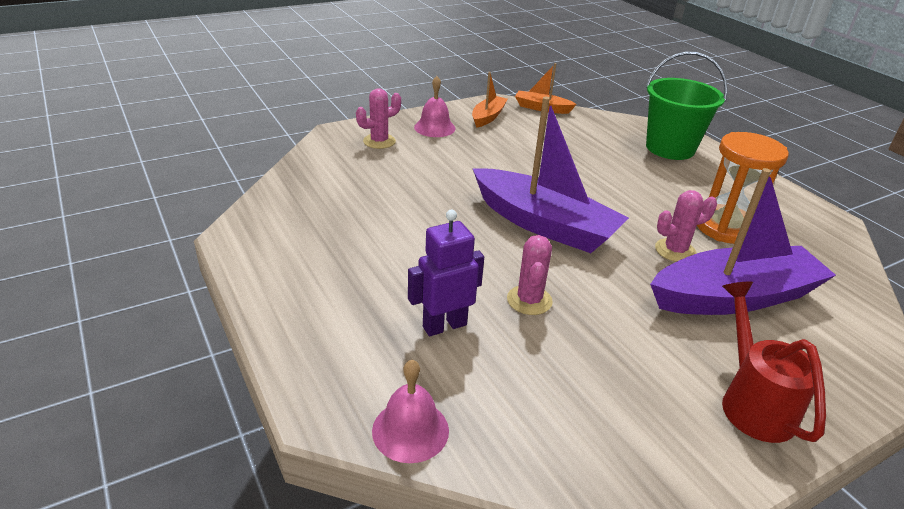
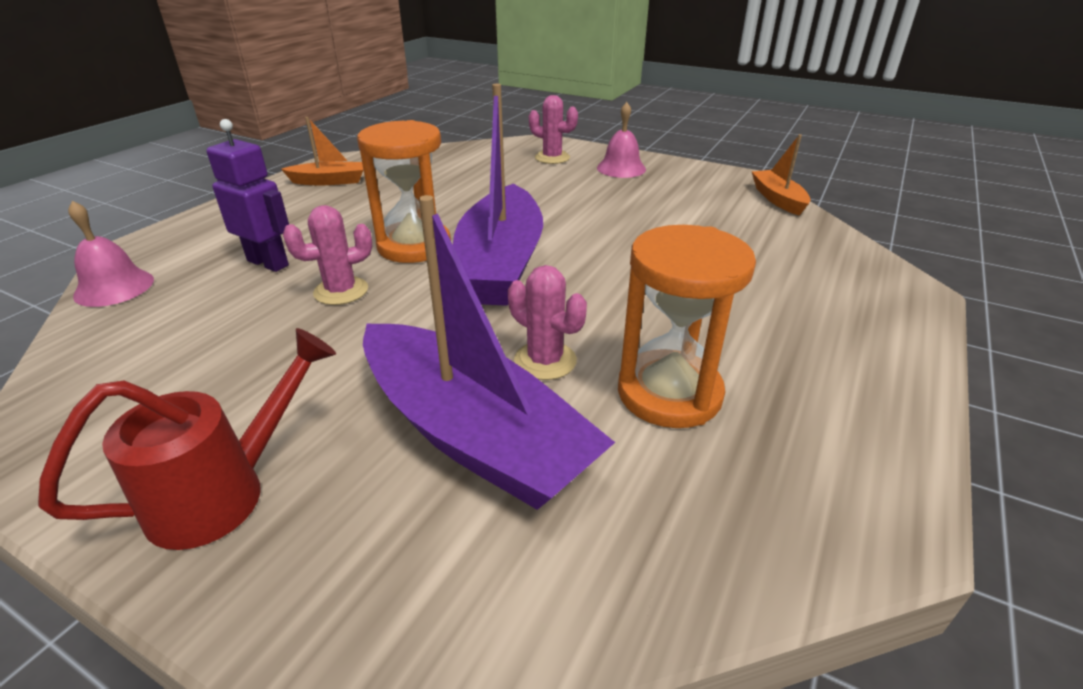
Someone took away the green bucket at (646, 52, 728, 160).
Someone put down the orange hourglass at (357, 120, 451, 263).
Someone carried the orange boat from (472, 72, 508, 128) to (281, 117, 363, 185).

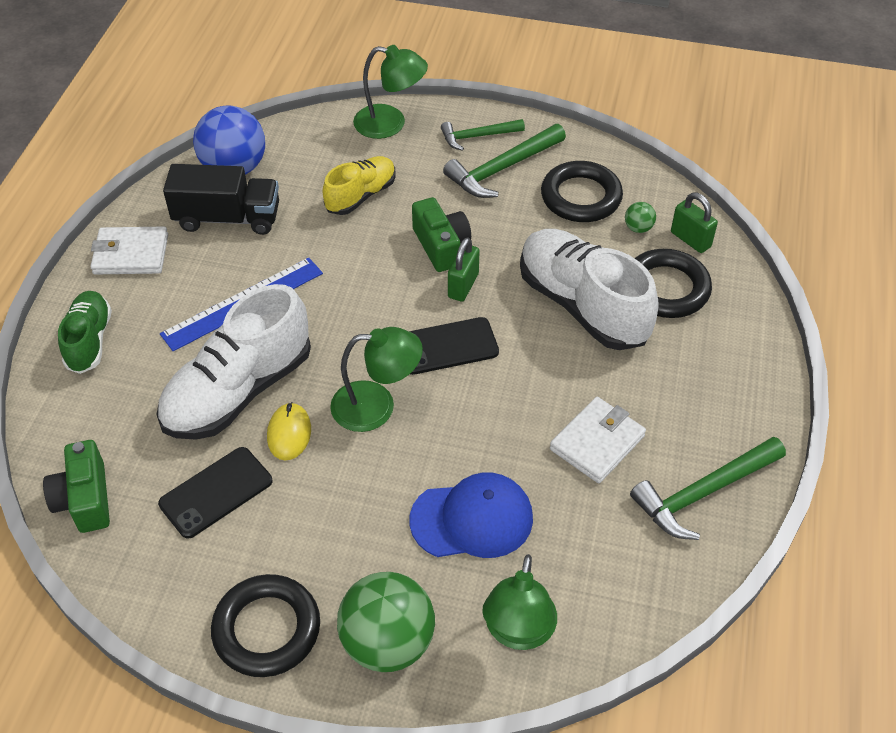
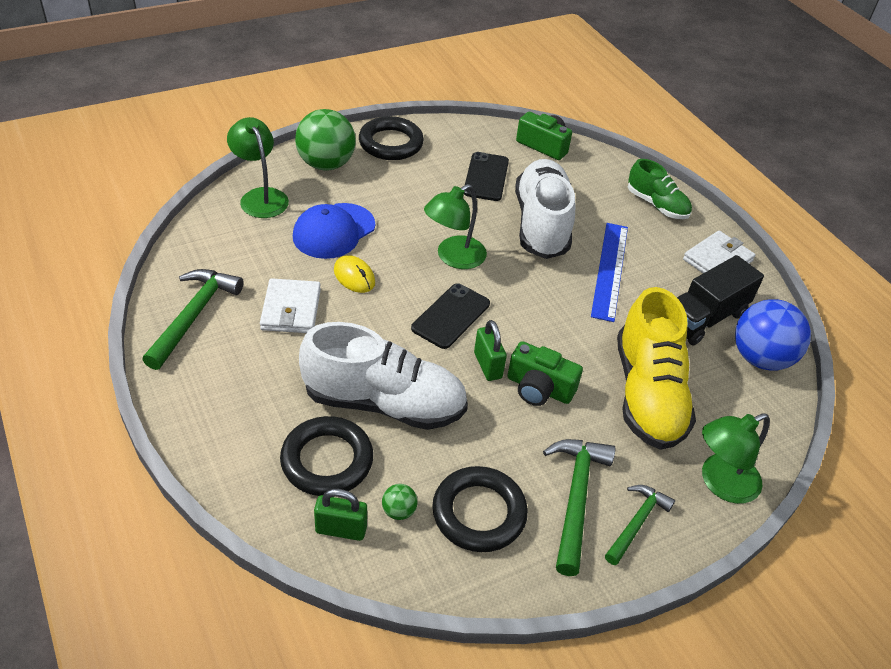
Someone carried the yellow mouse from (267, 402, 311, 460) to (334, 255, 375, 293).
Someone scaled the yellow shoe at (322, 156, 395, 215) by 1.75.

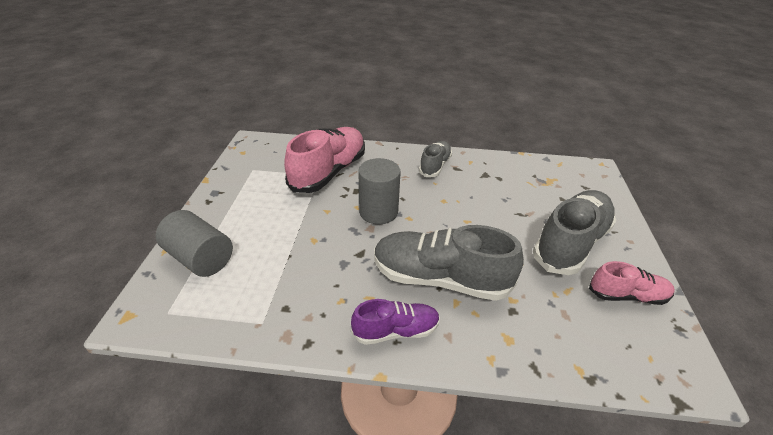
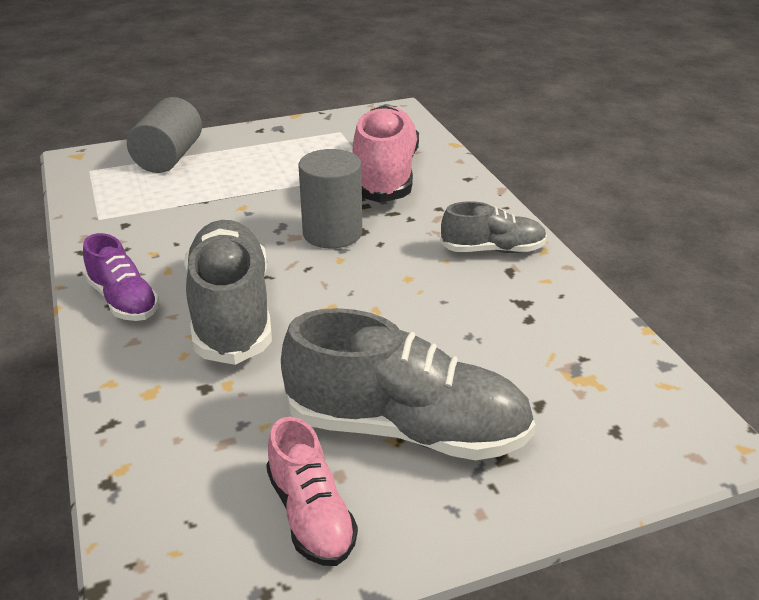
Someone rotated the pink shoe at (284, 127, 365, 193) by 90 degrees counterclockwise.

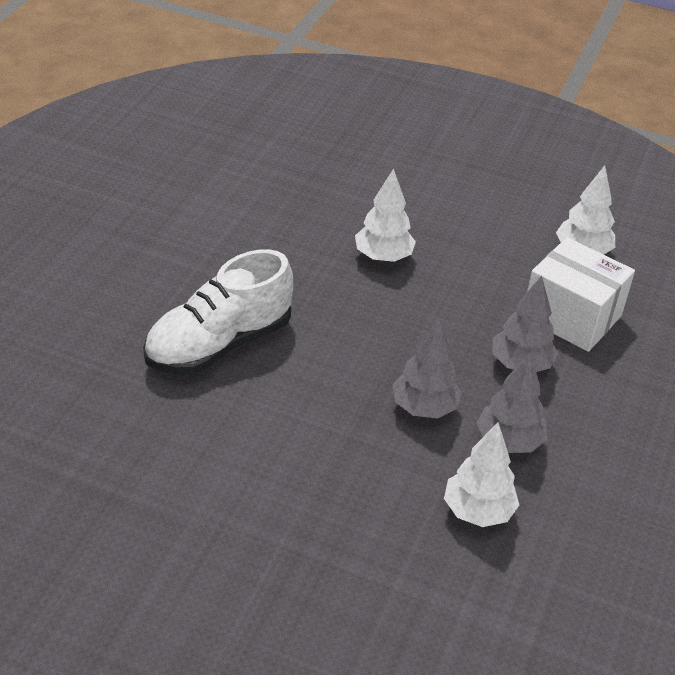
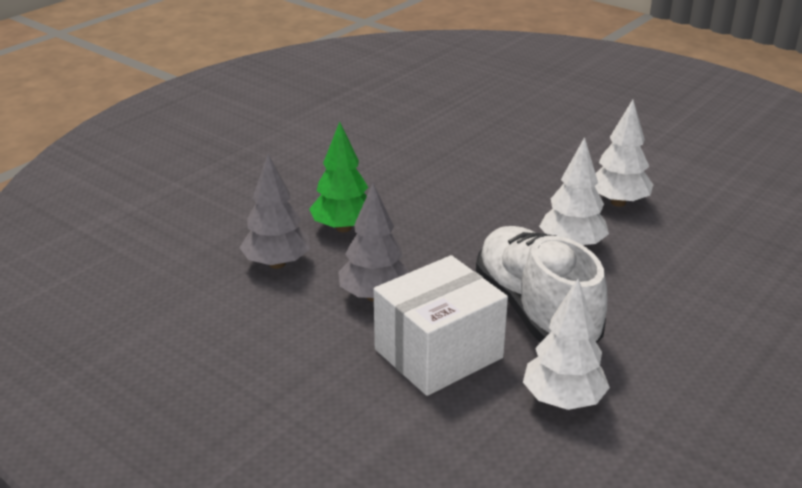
Someone carried the white shoe from (143, 249, 293, 375) to (476, 226, 607, 343).
Someone carried the white tree from (444, 422, 519, 527) to (595, 100, 653, 207).
Someone repainted the grey tree at (392, 318, 462, 418), which became the green tree at (309, 122, 368, 232).

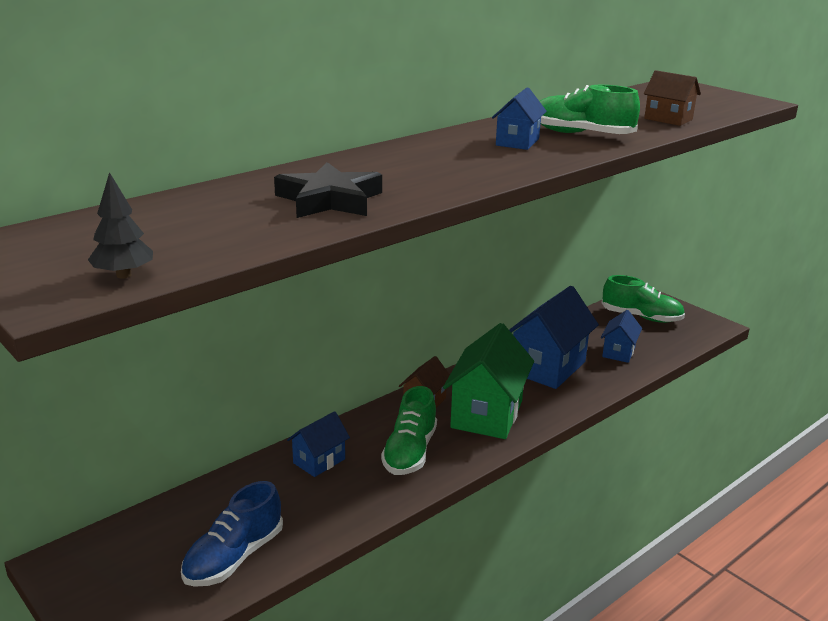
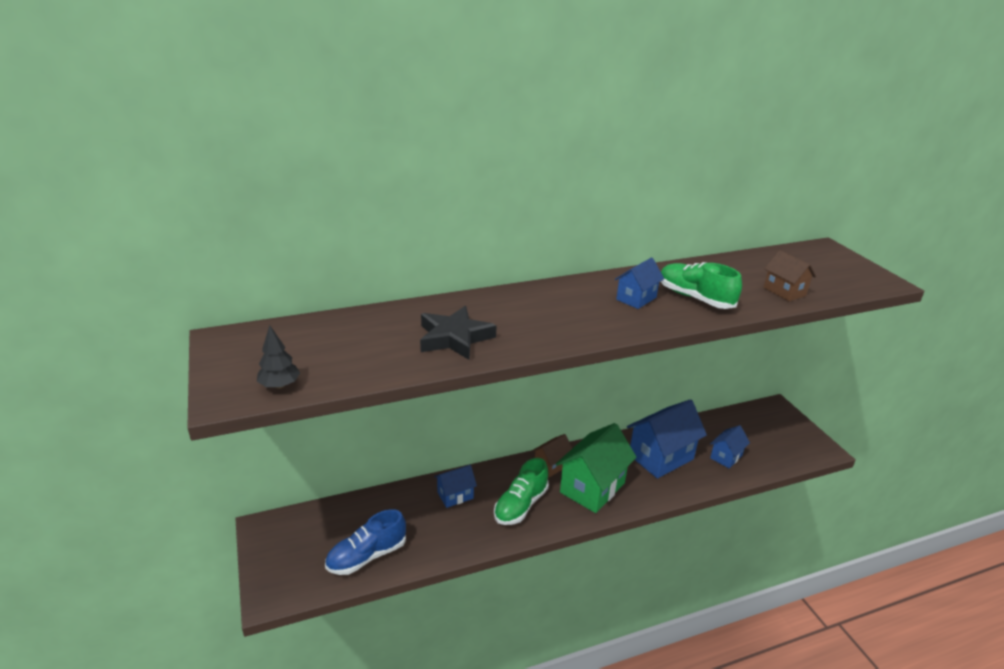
Someone took away the green shoe at (601, 275, 685, 323).

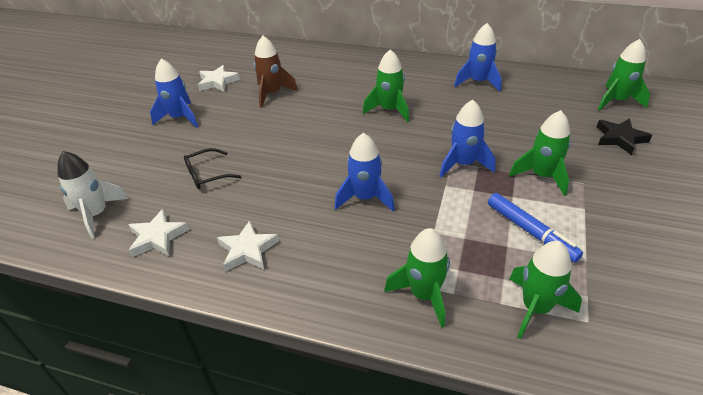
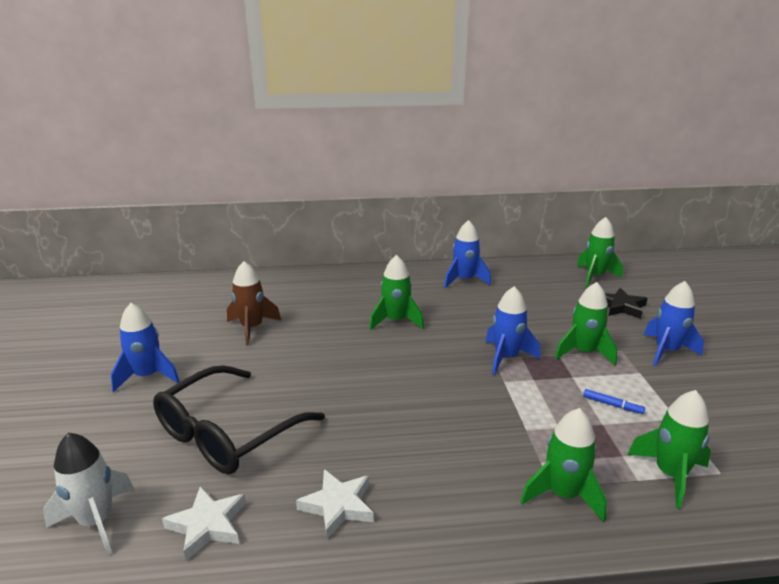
Someone took away the white star at (198, 65, 240, 92).
Someone carried the blue rocket from (335, 133, 395, 211) to (644, 281, 704, 366).
Someone scaled the black glasses at (184, 148, 241, 189) by 2.09.
Someone scaled the blue marker at (488, 193, 583, 262) by 0.54.

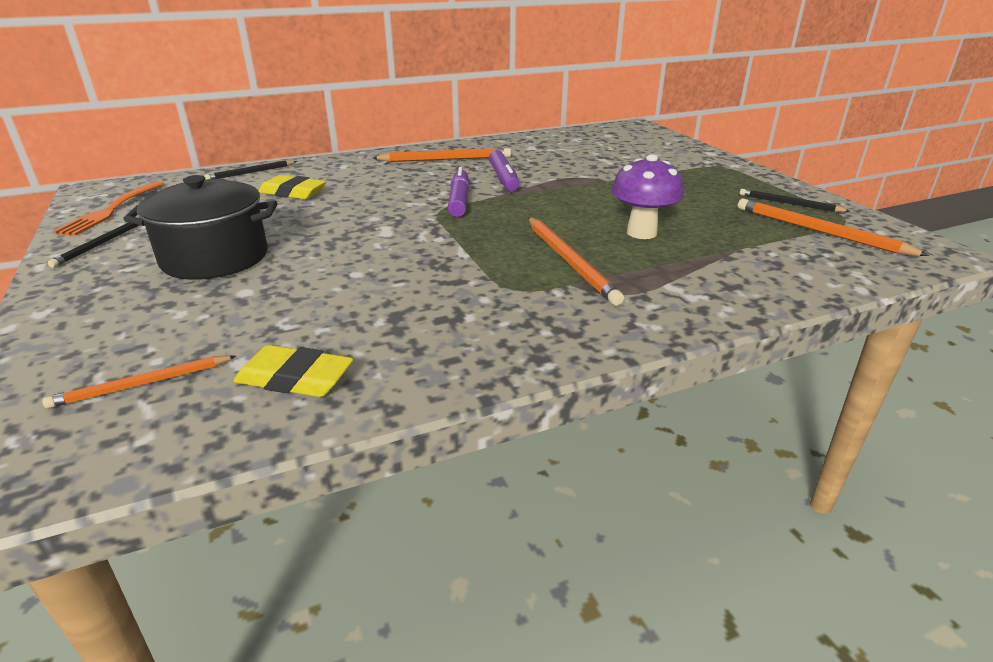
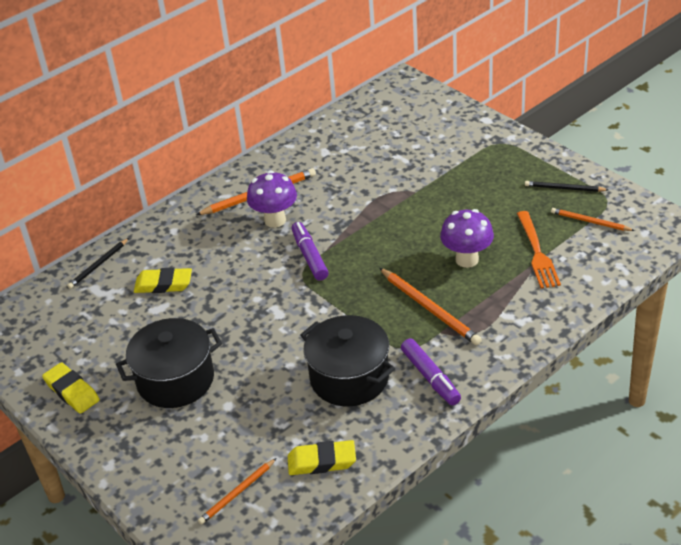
Someone put down the purple mushroom at (247, 171, 297, 228).
Someone put down the black pot at (300, 315, 395, 406).
Someone carried the orange fork from (53, 181, 165, 236) to (517, 211, 561, 289).
Someone carried the purple marker from (489, 150, 519, 191) to (401, 339, 461, 405).
Someone swapped the black pencil at (48, 222, 139, 268) for the yellow eraser at (42, 362, 100, 414).
Someone scaled the orange pencil at (738, 199, 930, 256) by 0.62.

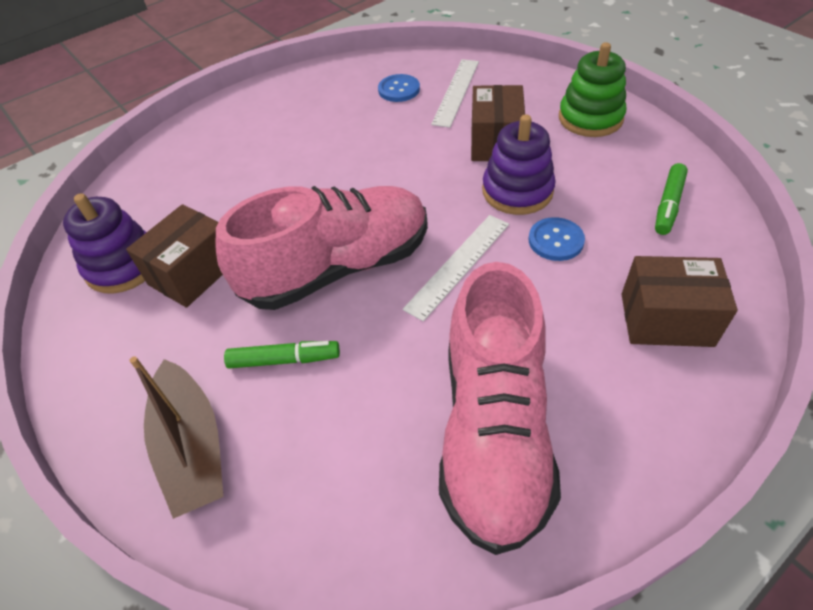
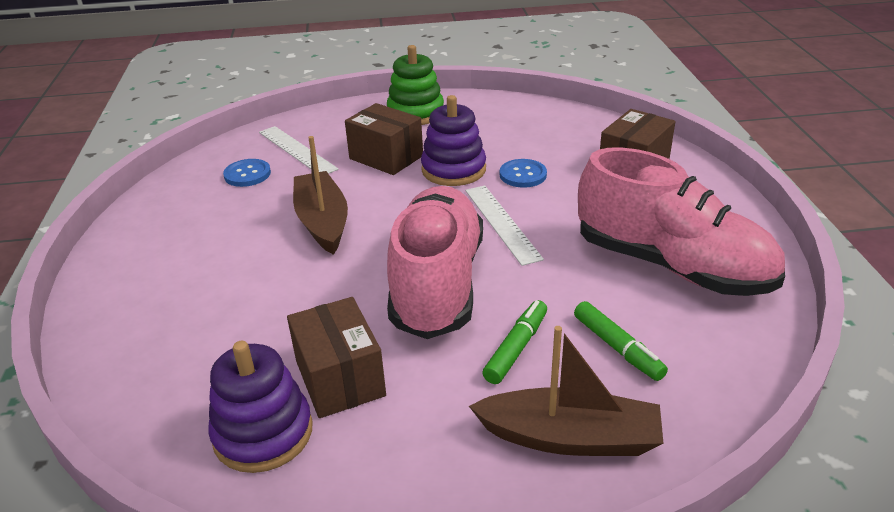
Someone put down the brown boat at (293, 136, 348, 255).
Someone carried the green marker from (655, 163, 688, 235) to (574, 301, 668, 381).

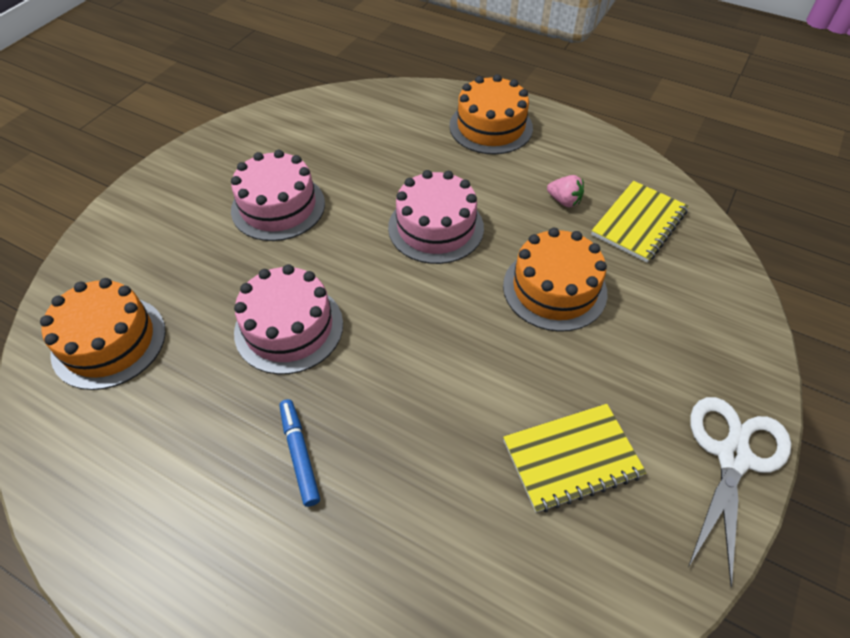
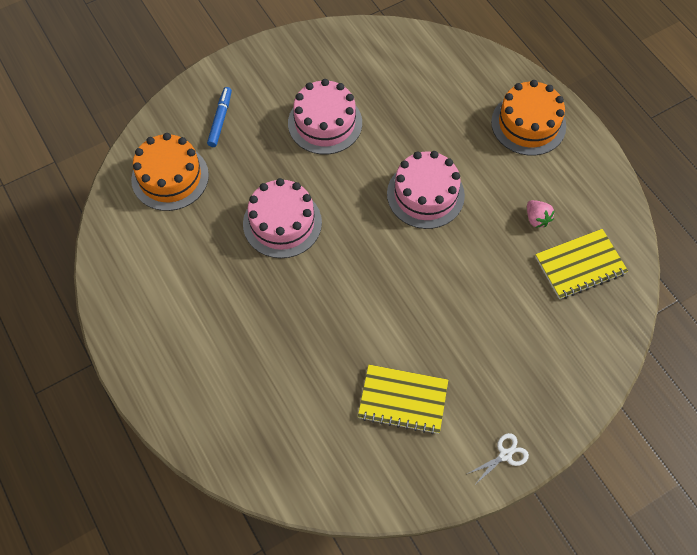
Someone took away the orange cake at (503, 228, 607, 332).
Someone carried the blue marker from (279, 399, 320, 507) to (207, 87, 232, 147).
Someone scaled the white scissors at (688, 397, 791, 587) by 0.49.

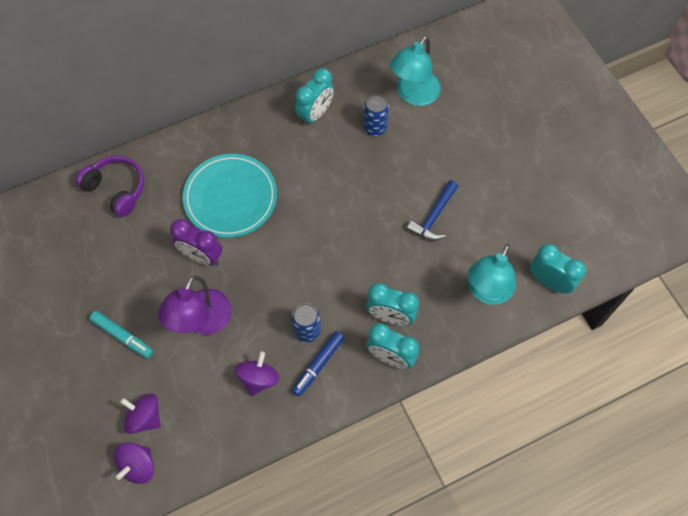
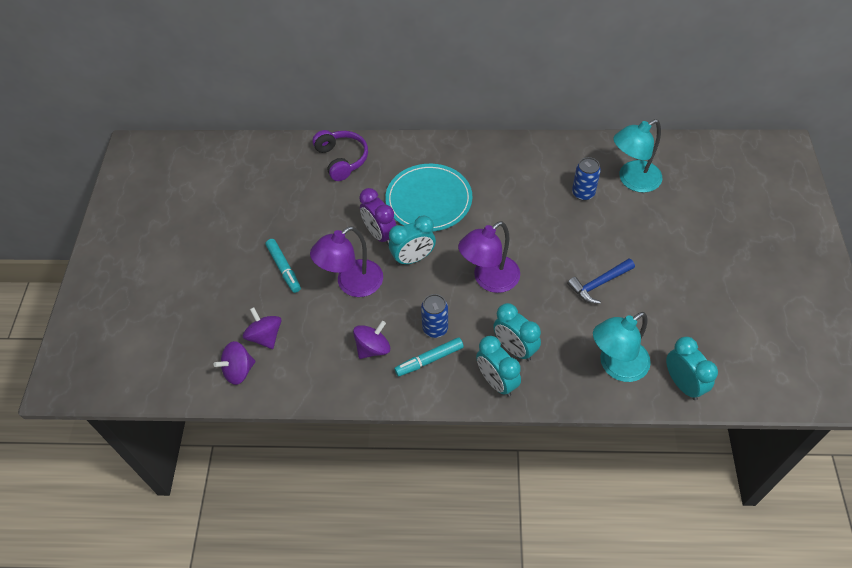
Someone put down the purple lamp at (458, 221, 520, 293).
Someone carried the turquoise clock from (295, 68, 334, 126) to (389, 215, 436, 266).
Someone repainted the blue marker at (292, 331, 345, 396), which became the turquoise marker at (394, 337, 464, 377).

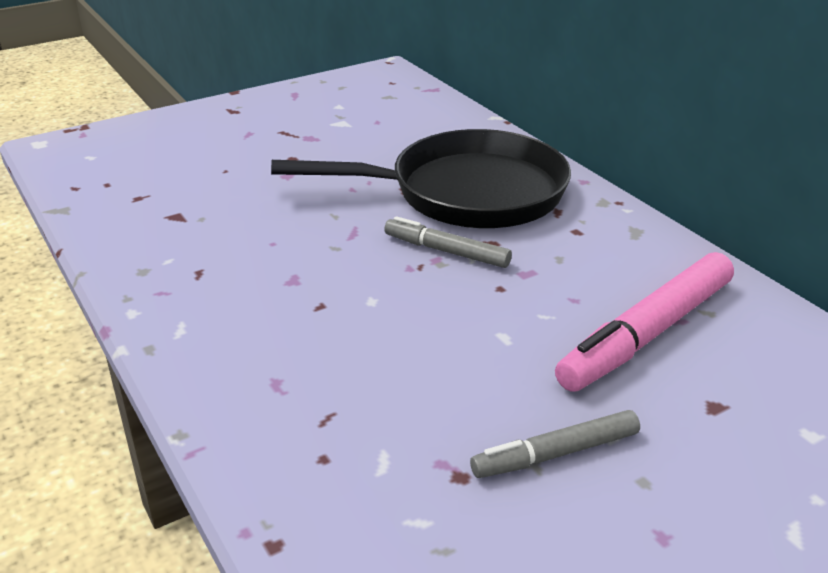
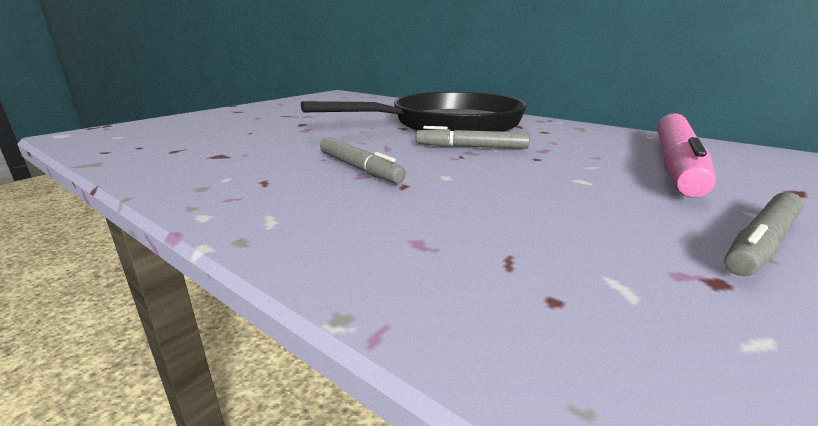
Someone put down the grey marker at (320, 137, 406, 183).

